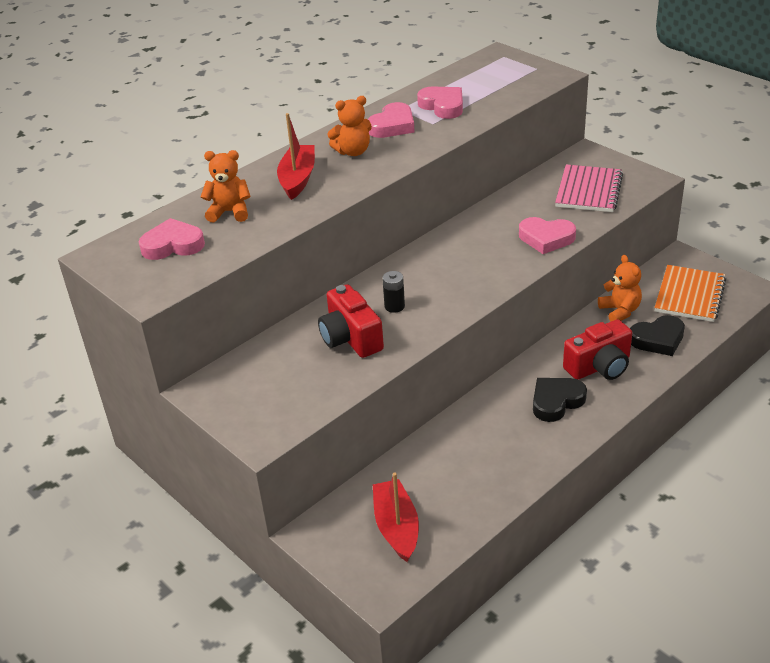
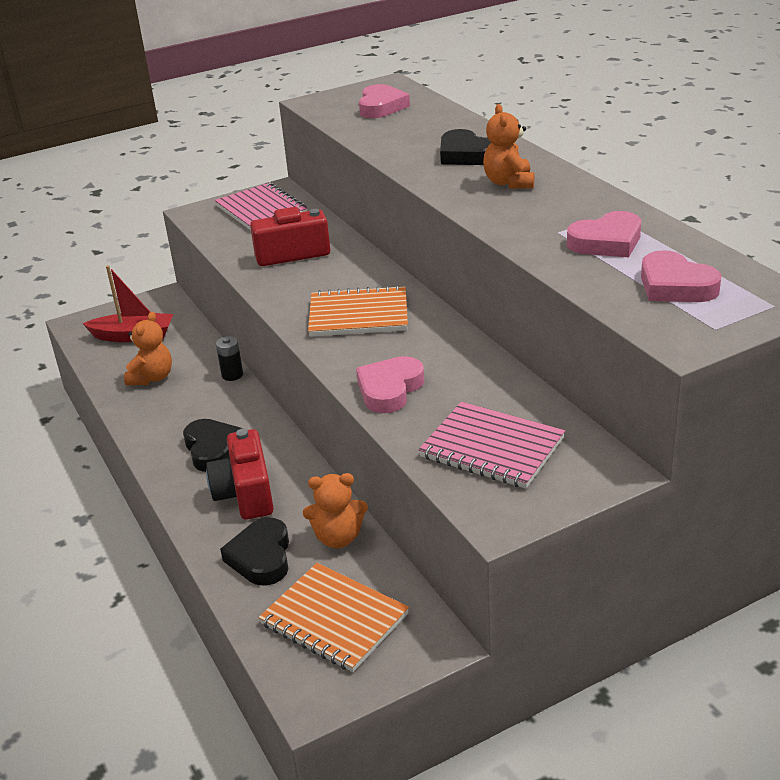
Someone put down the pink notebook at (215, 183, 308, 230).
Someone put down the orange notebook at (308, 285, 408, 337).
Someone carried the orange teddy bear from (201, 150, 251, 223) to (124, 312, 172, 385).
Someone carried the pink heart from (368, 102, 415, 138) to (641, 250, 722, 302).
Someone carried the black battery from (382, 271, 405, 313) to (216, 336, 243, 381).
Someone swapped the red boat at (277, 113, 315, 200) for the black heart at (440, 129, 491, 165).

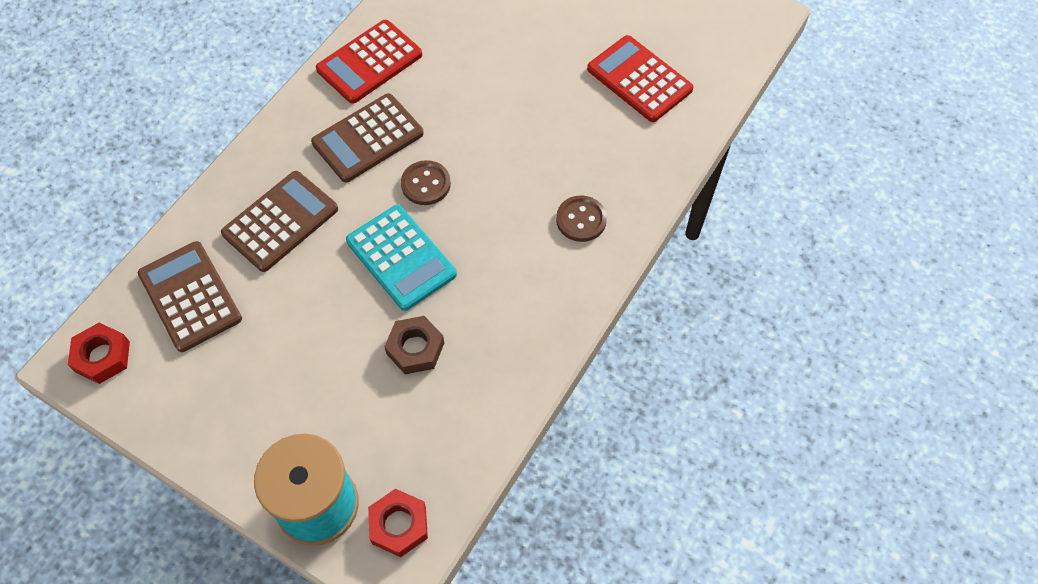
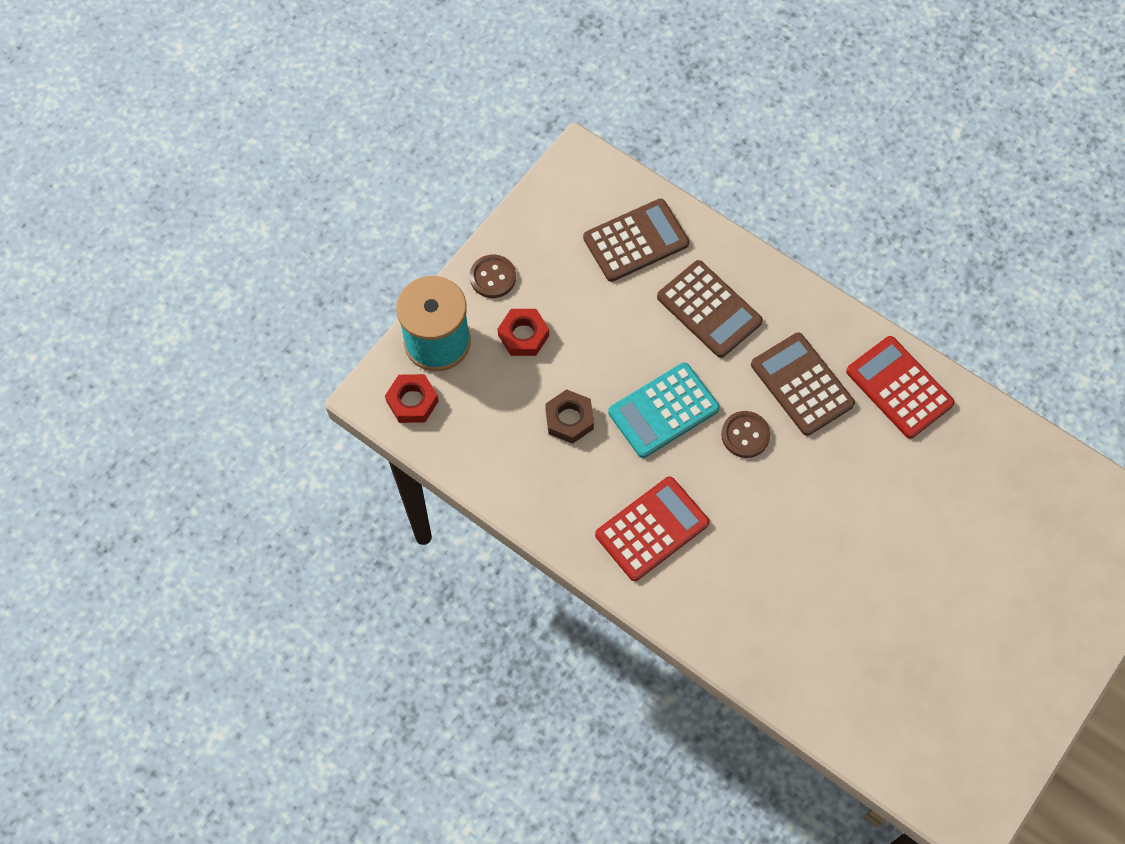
Someone carried the red nut from (68, 323, 130, 384) to (498, 309, 549, 356).
Someone carried the brown button from (556, 195, 607, 242) to (470, 255, 516, 298).
Someone carried the red calculator from (587, 35, 694, 122) to (595, 476, 710, 581).

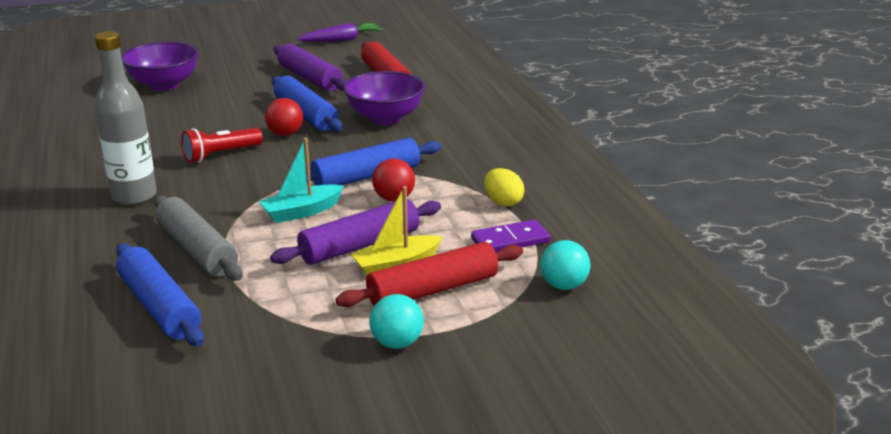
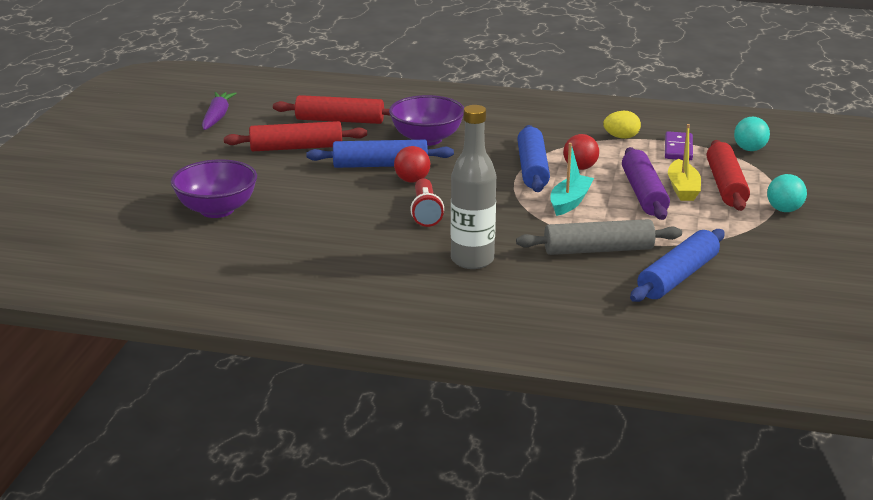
Someone repainted the purple rolling pin at (274, 44, 347, 91), which became the red rolling pin at (224, 121, 367, 151).
Someone rotated the blue rolling pin at (116, 243, 204, 347) by 45 degrees counterclockwise.
Someone rotated the turquoise boat at (259, 138, 344, 223) by 150 degrees counterclockwise.

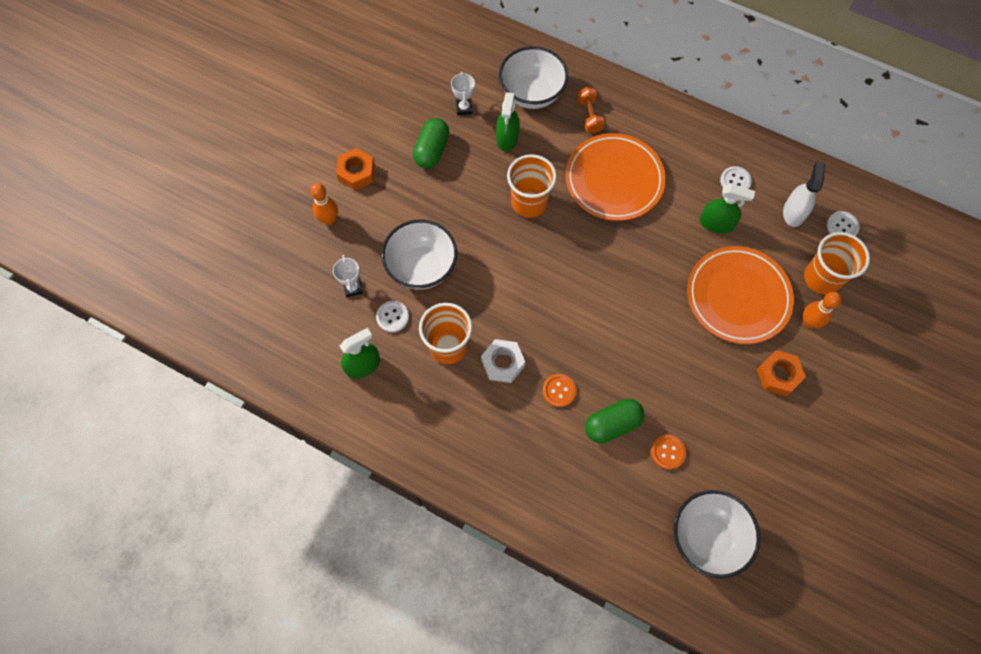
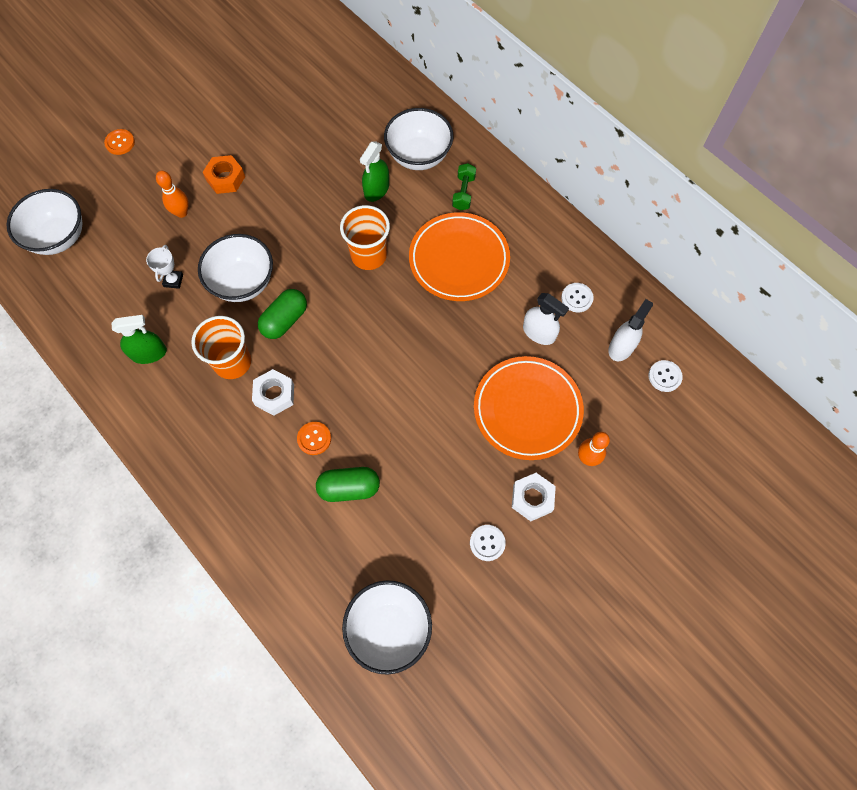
Someone took away the white trophy at (451, 72, 475, 115).
Someone took away the orange cup at (804, 232, 870, 295).
Someone put down the white bowl at (7, 189, 82, 255).
Someone carried the white button from (376, 301, 409, 332) to (470, 525, 506, 561).
Someone carried the green capsule from (413, 118, 449, 169) to (258, 289, 307, 339).
Someone carried the orange button from (651, 435, 686, 470) to (104, 129, 135, 155).
Someone repainted the orange dumbbell at (578, 87, 605, 134), which became the green dumbbell at (452, 163, 476, 211).
Someone repainted the green spray bottle at (700, 184, 755, 234), which became the white spray bottle at (523, 293, 569, 345).
Someone repainted the orange nut at (757, 350, 806, 396), which became the white nut at (512, 473, 556, 521).

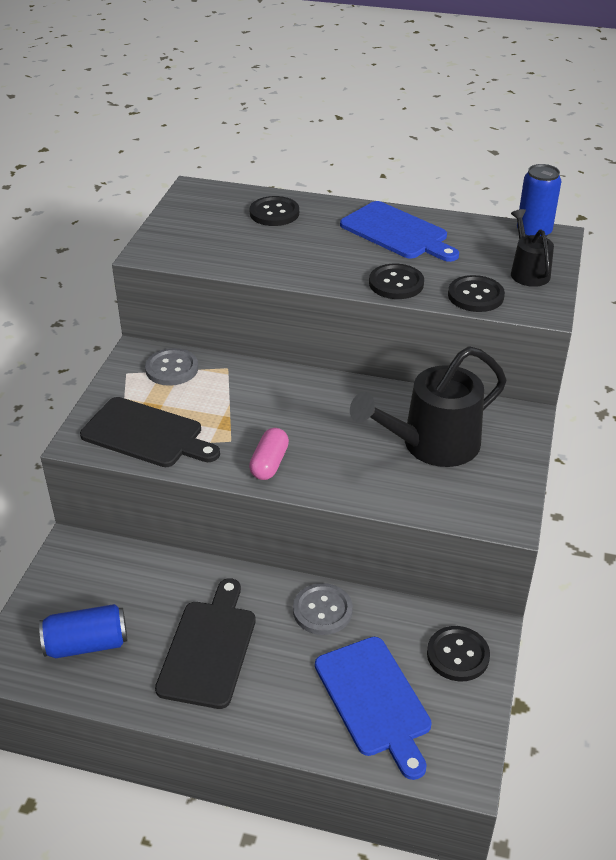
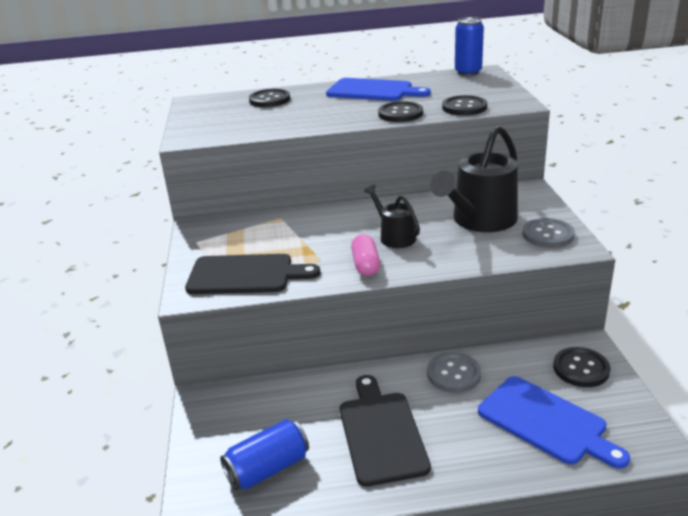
Someone carried the grey button from (145, 348, 198, 386) to (522, 218, 575, 248).
Someone carried the black watering can from (511, 209, 554, 287) to (364, 184, 420, 248).

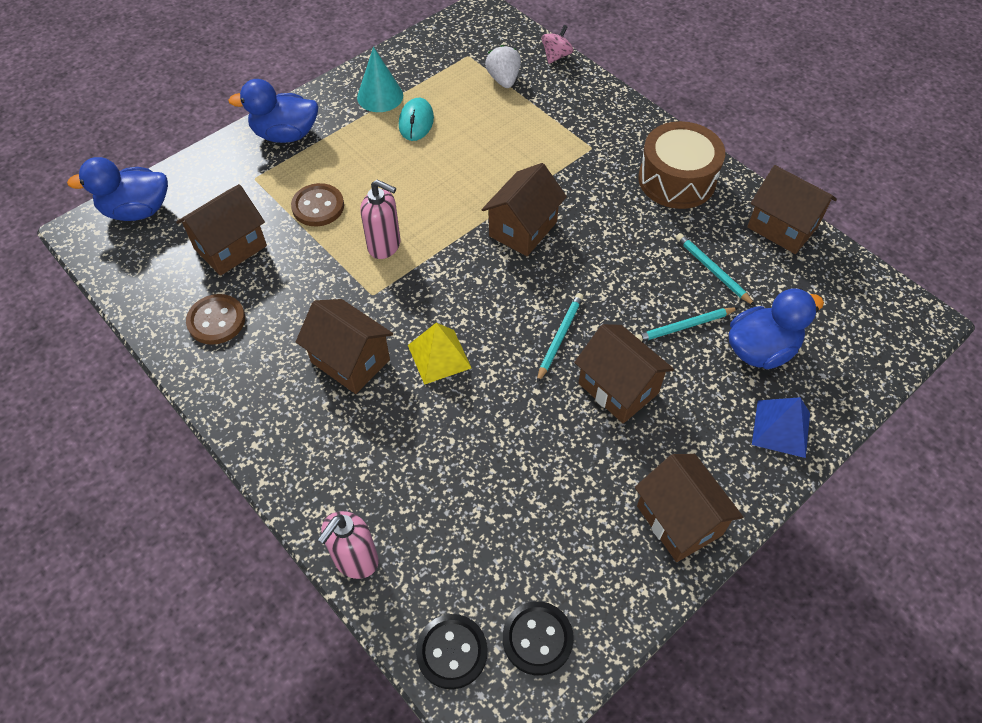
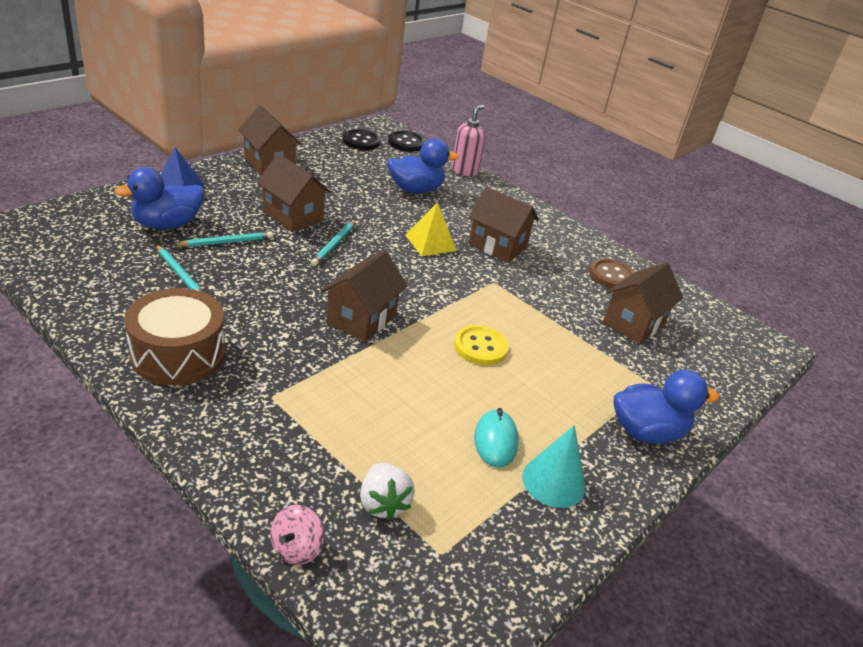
Someone took away the brown button at (291, 183, 344, 226).
Someone took away the pink soap dispenser at (360, 179, 400, 259).
Someone took away the brown house at (747, 165, 837, 254).
Someone put down the yellow button at (454, 325, 509, 365).
Someone carried the blue duck from (67, 157, 168, 221) to (387, 138, 459, 193).

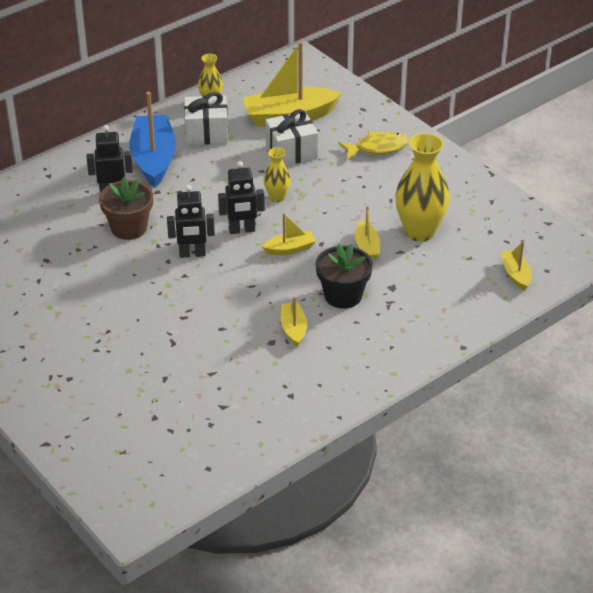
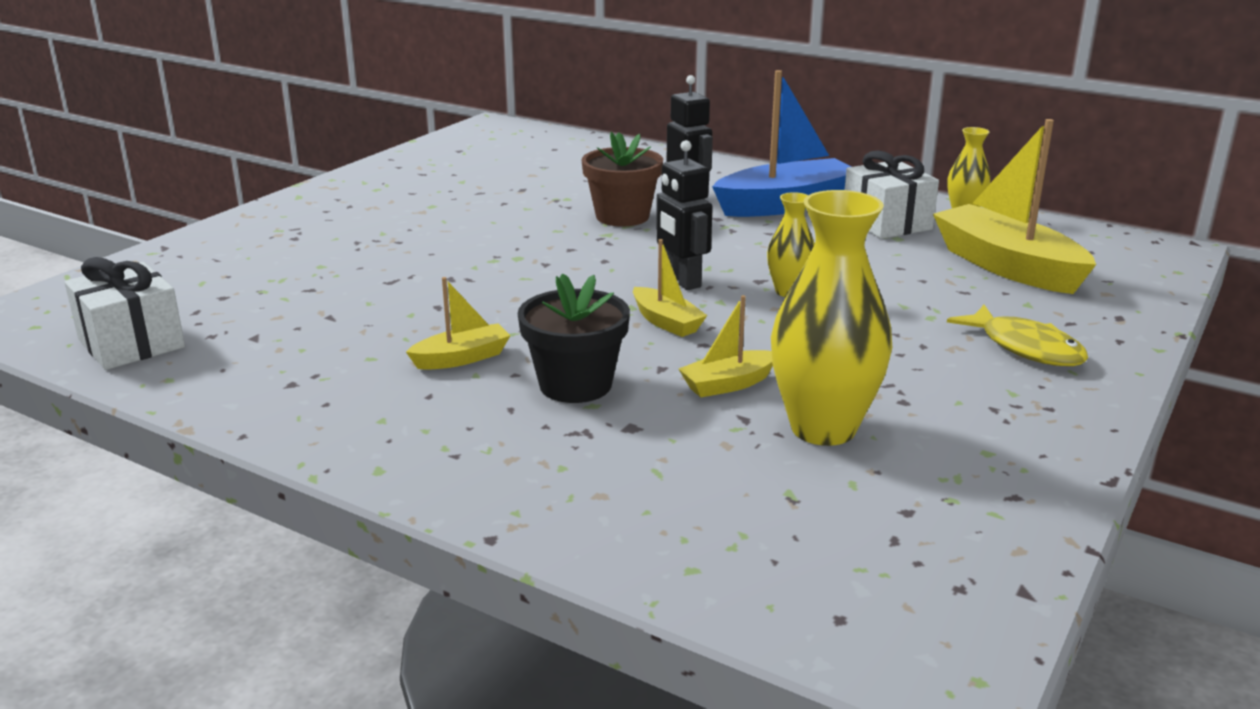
Someone took away the black robot at (167, 185, 215, 258).
Someone took away the yellow boat at (501, 242, 532, 291).
Someone carried the white gift from (265, 109, 318, 166) to (65, 257, 185, 370).

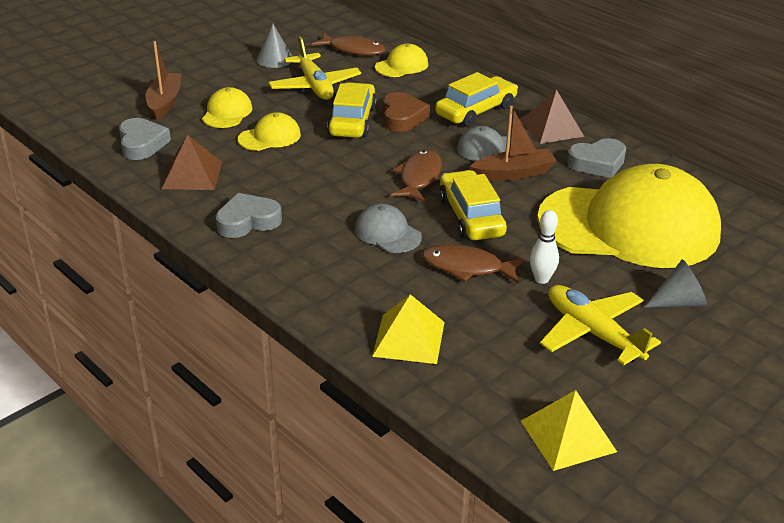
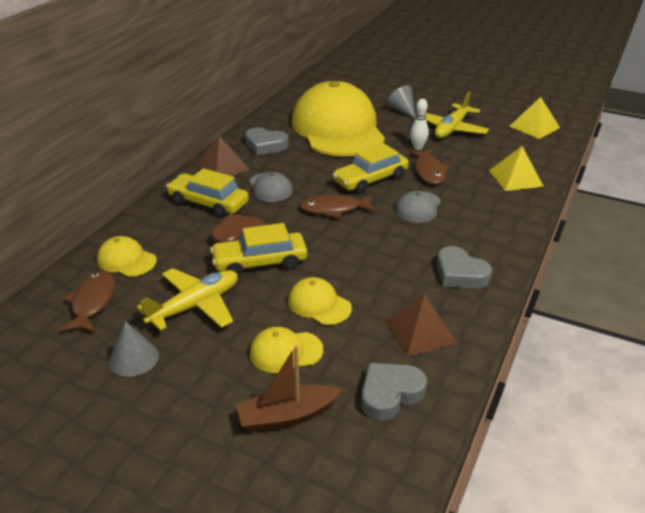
Someone took away the brown boat at (470, 106, 557, 181).
Someone rotated the grey heart at (567, 138, 626, 178) by 150 degrees clockwise.

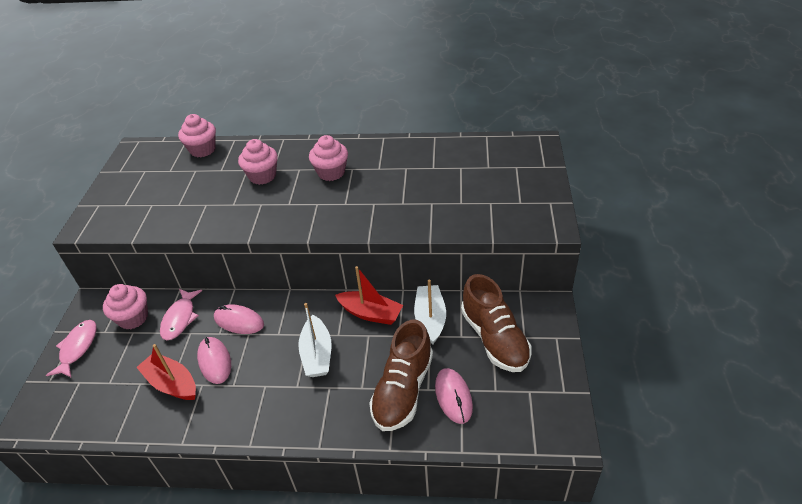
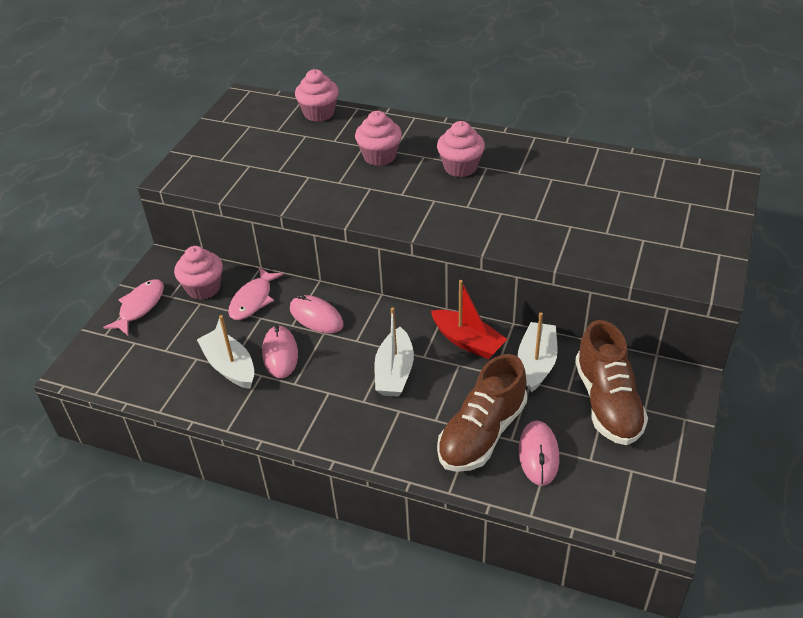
Someone repainted the red boat at (136, 344, 196, 400), which became the white boat at (197, 315, 254, 389).

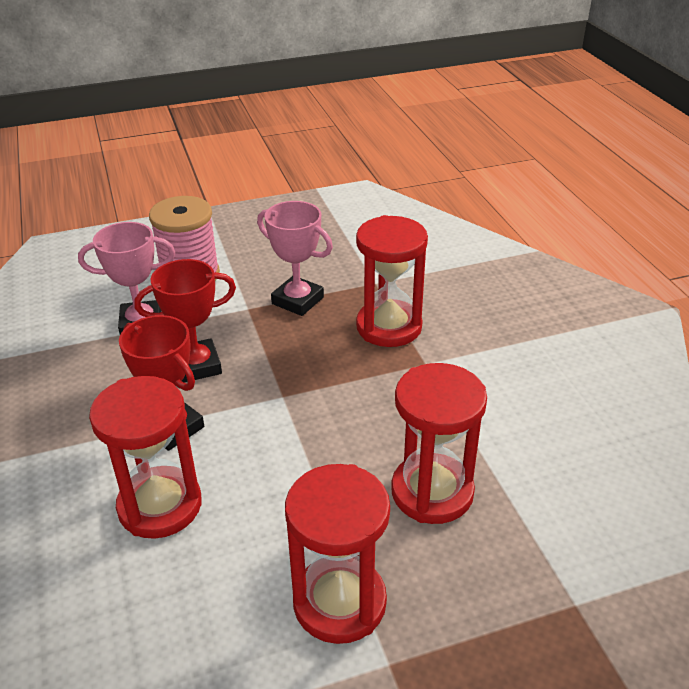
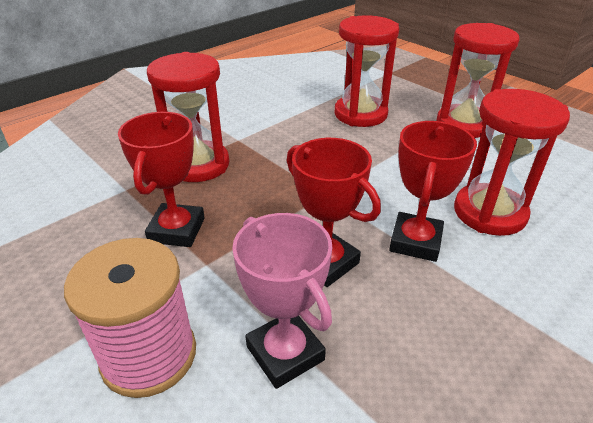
Someone repainted the pink trophy at (257, 201, 333, 316), which became the red trophy at (118, 112, 205, 247).

